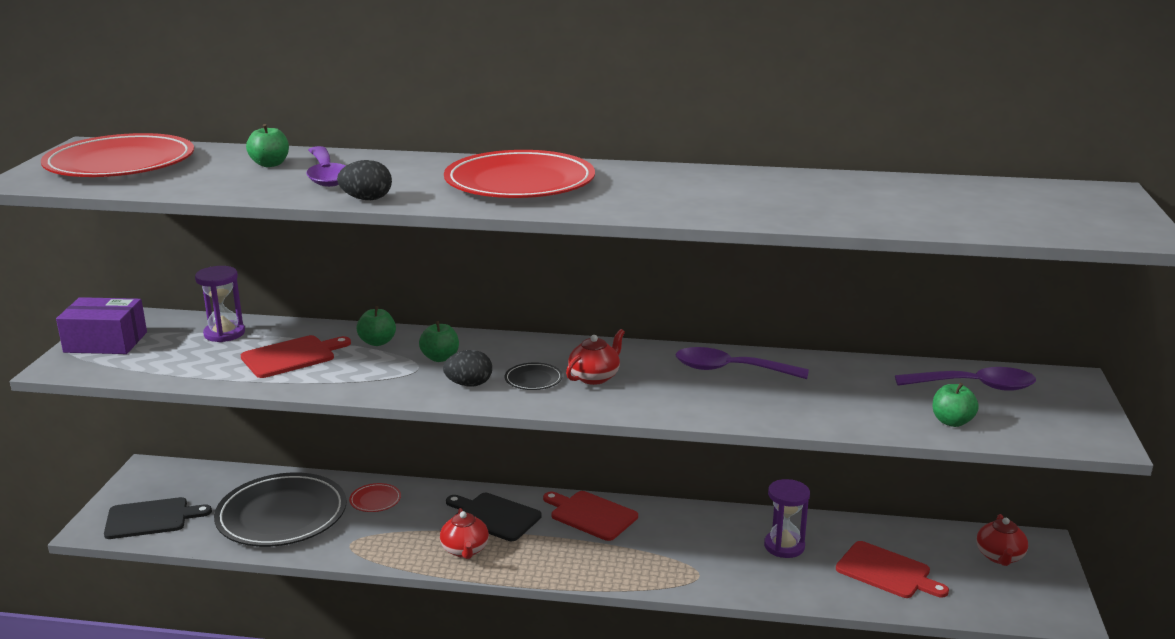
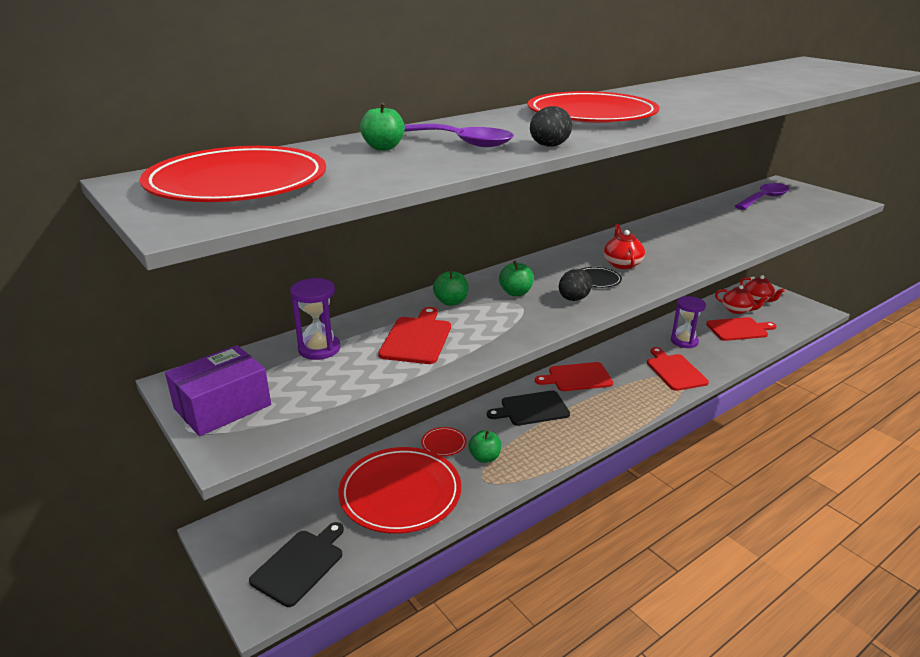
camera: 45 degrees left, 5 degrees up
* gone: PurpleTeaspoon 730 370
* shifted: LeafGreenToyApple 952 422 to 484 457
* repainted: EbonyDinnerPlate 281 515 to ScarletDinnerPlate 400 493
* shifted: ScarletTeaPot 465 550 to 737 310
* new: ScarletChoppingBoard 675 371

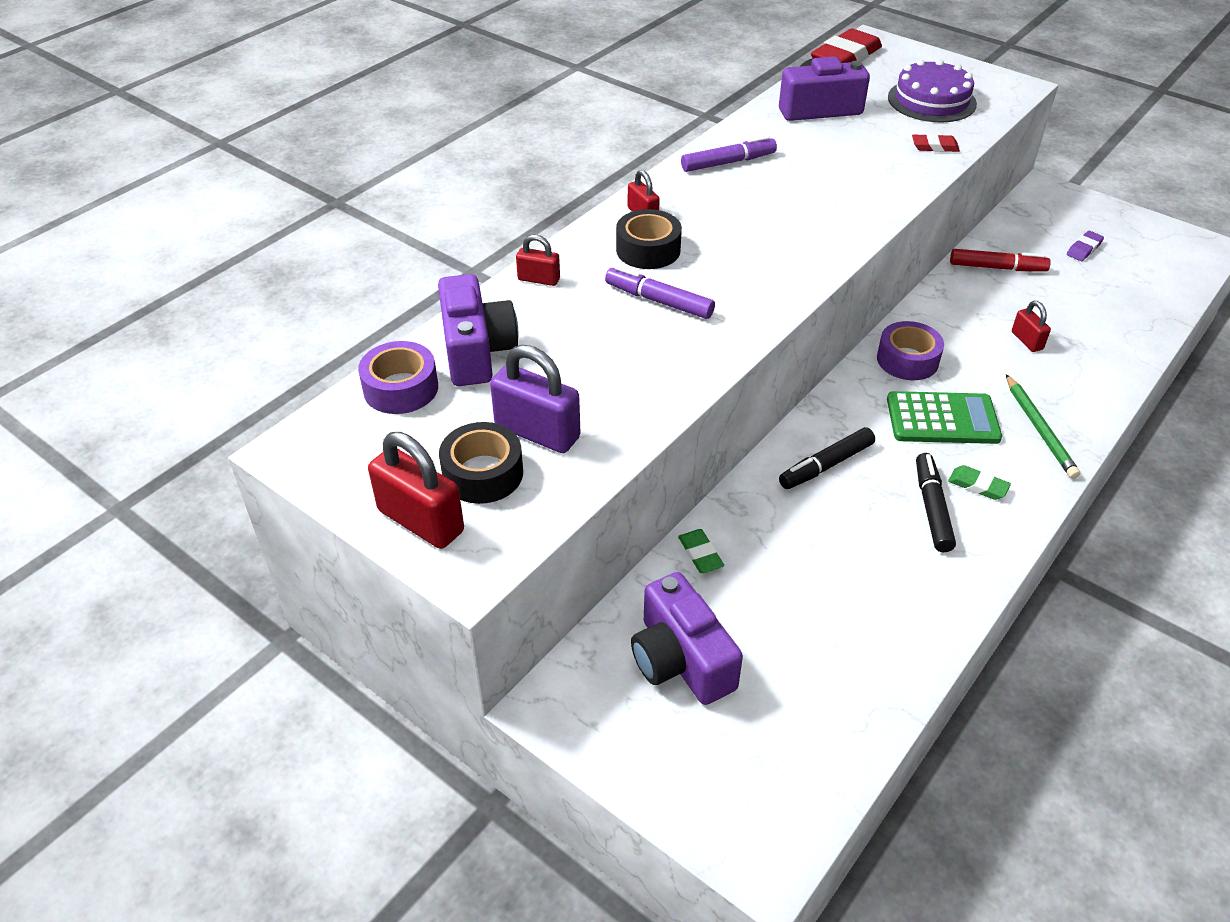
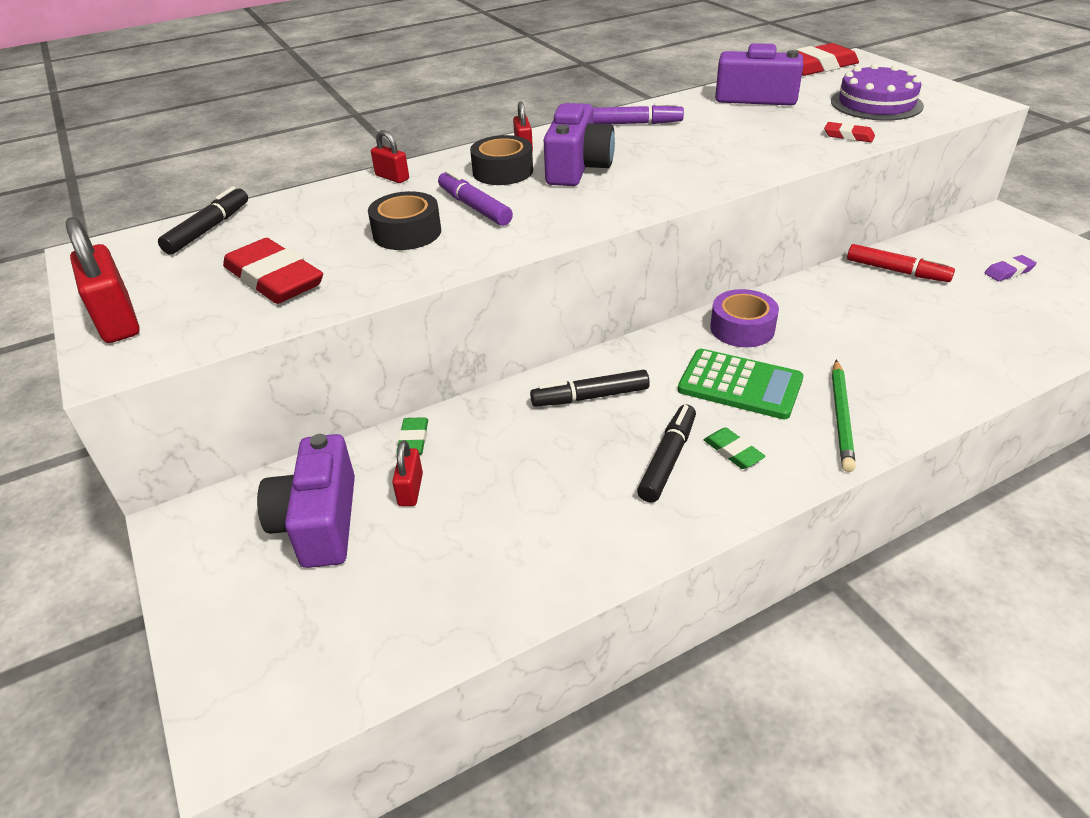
camera: 25 degrees right, 5 degrees down
* shifted: PurplePhotoCamera 476 351 to 577 168
* shifted: ScarletPadlock 1027 341 to 410 489
* swapped: PurpleStickyTape 401 388 to EbonyMarker 208 229
* swapped: PurplePadlock 537 432 to ScarletPencilEraser 274 279
* shifted: EbonyStickyTape 483 473 to 407 233

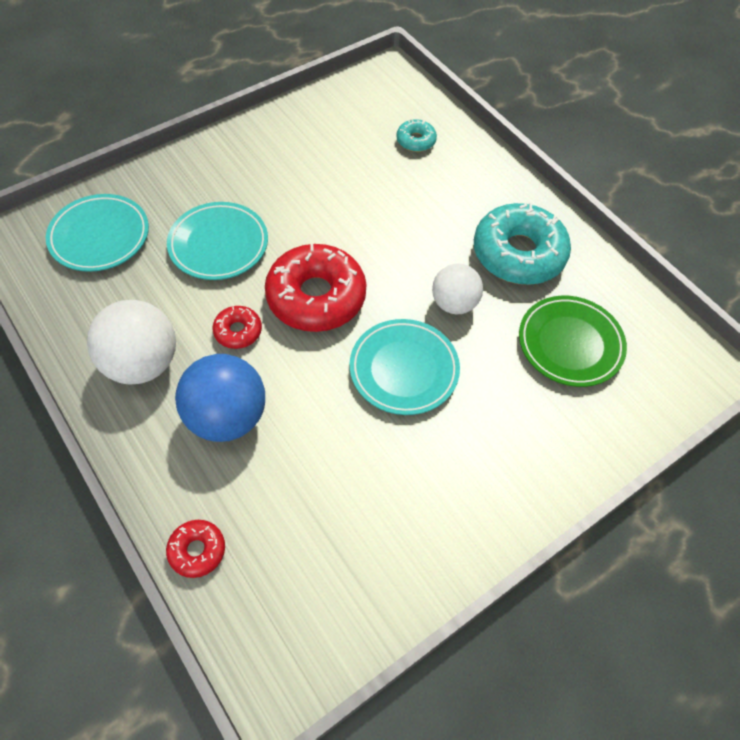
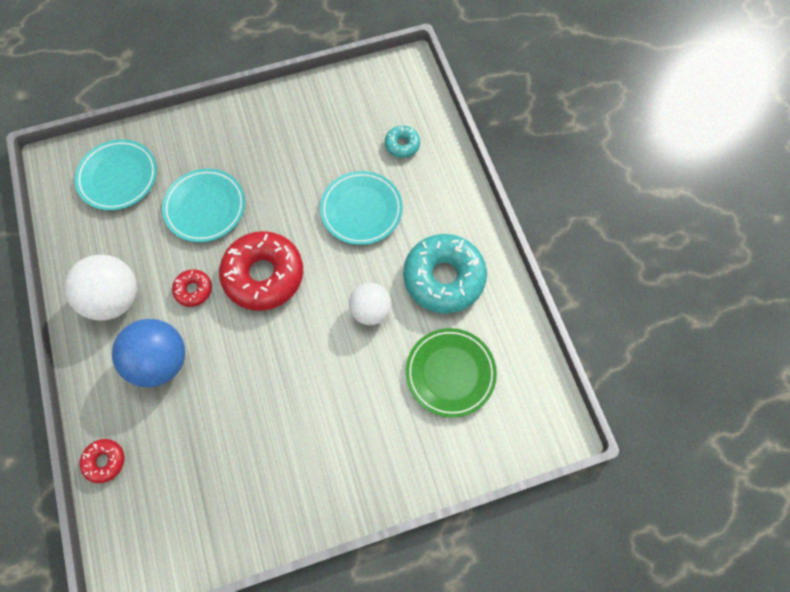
camera: 20 degrees right, 10 degrees up
* shifted: TurquoiseDinnerPlate 404 369 to 361 210

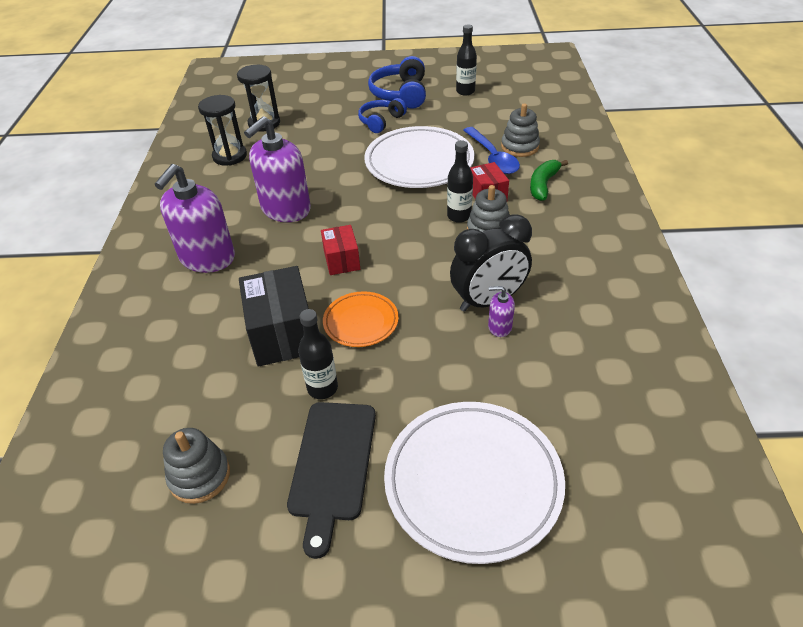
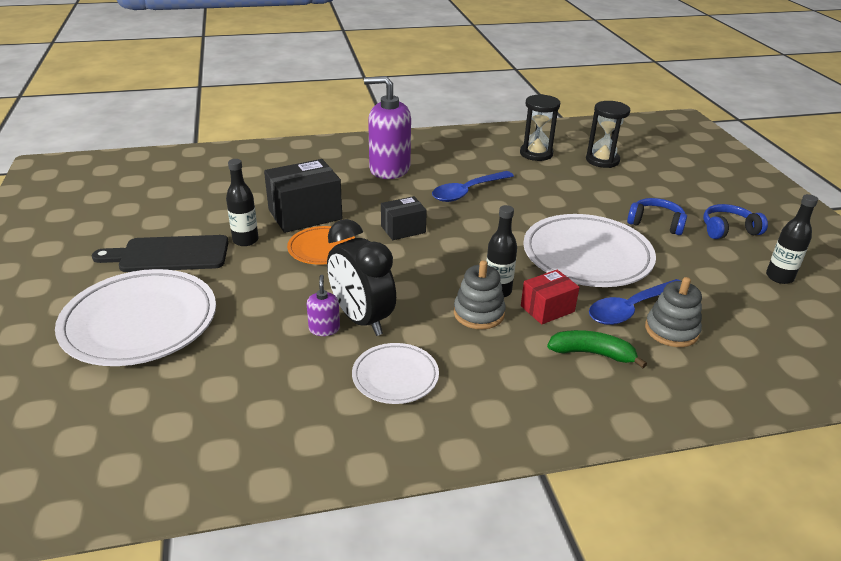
camera: 75 degrees right, 10 degrees down
* scaled: RoyalBlueOverEarHeadphones 400 94 = 728 230 x0.66
* swapped: PurpleSoapDispenser 285 209 to RoyalBlueTeaspoon 467 192
* repainted: ScarletBox 342 260 to EbonyBox 403 229
* gone: AshGreyRingStacker 199 476
* new: WhiteDinnerPlate 395 377

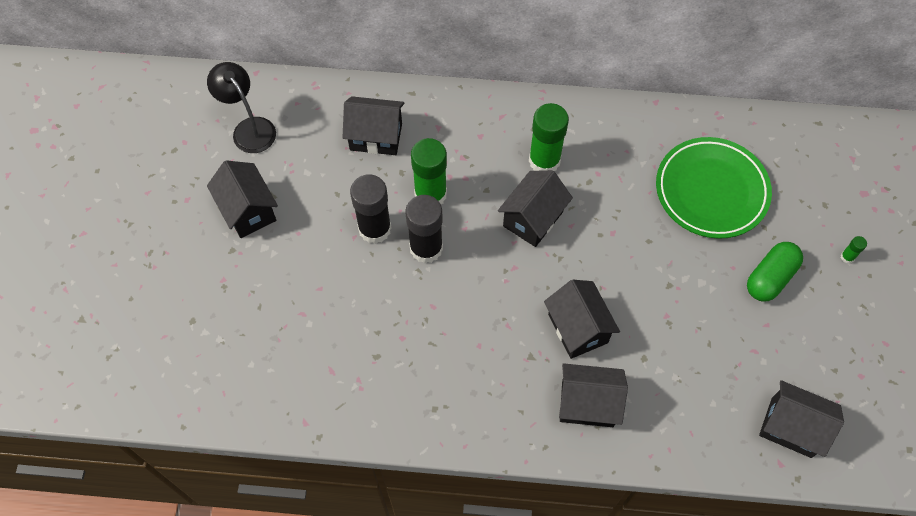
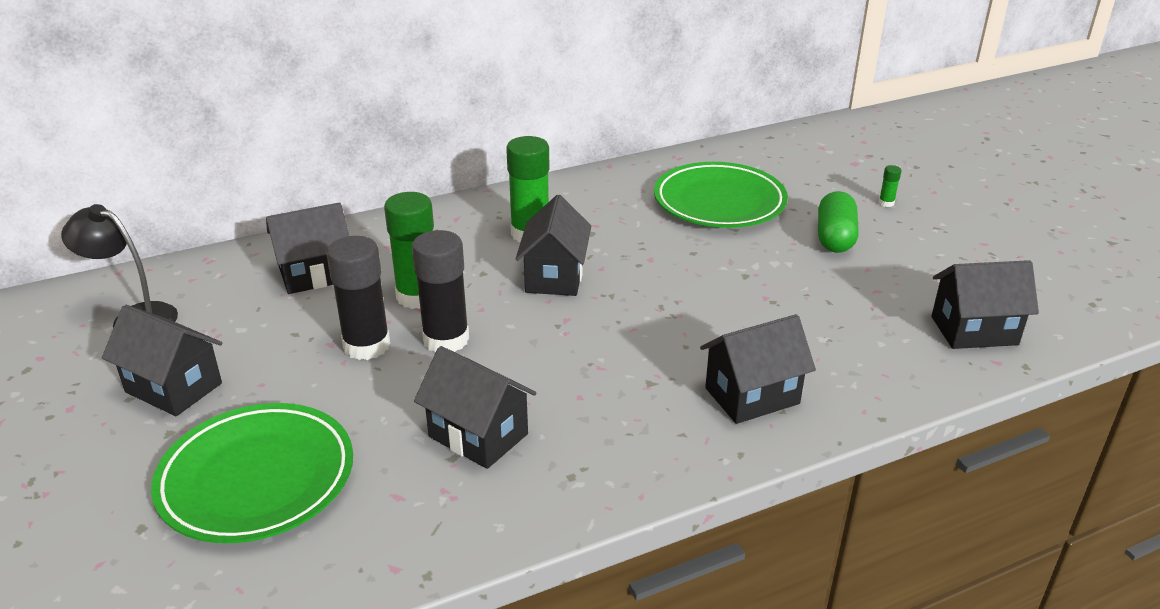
camera: 30 degrees left, 30 degrees down
* shifted: EbonyHouse 578 328 to 478 435
* new: LeafGreenDinnerPlate 257 478

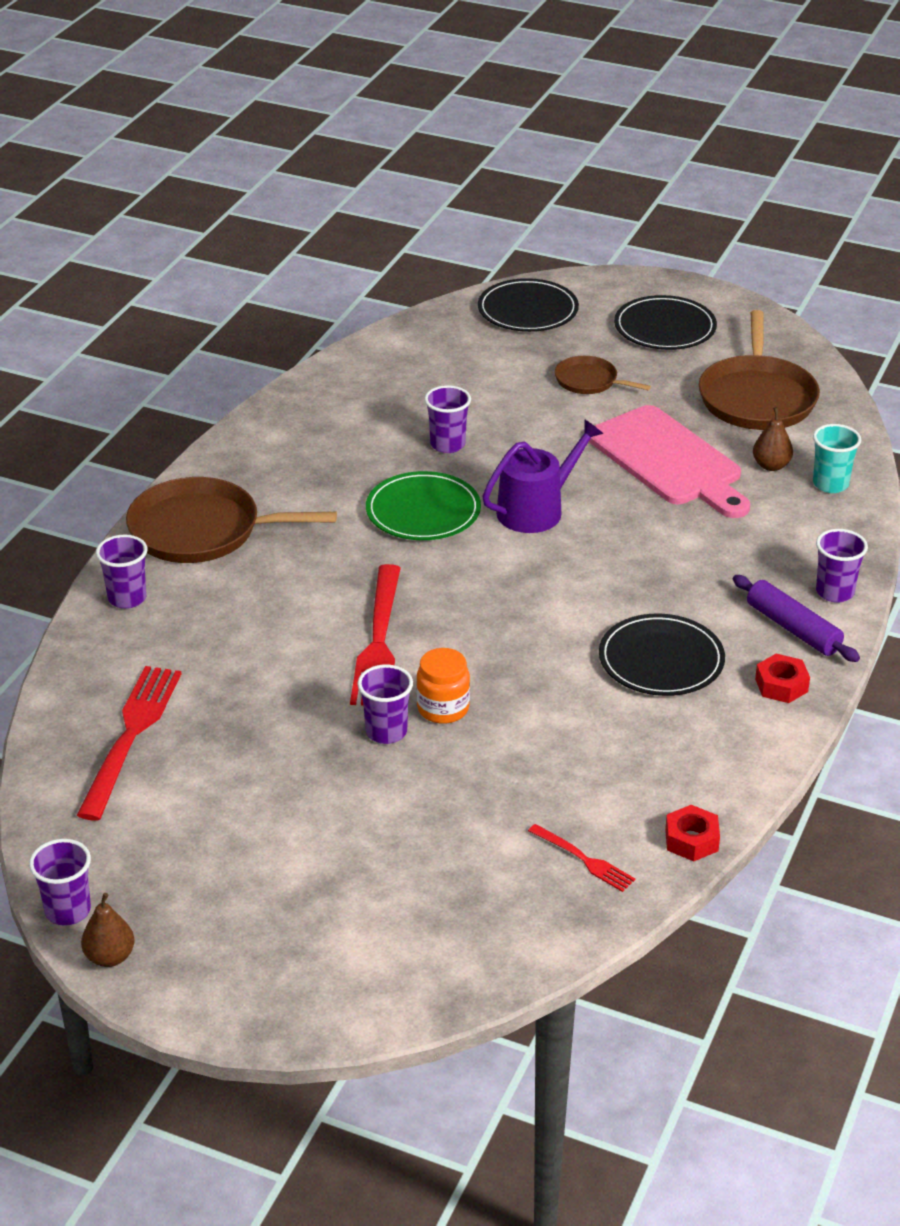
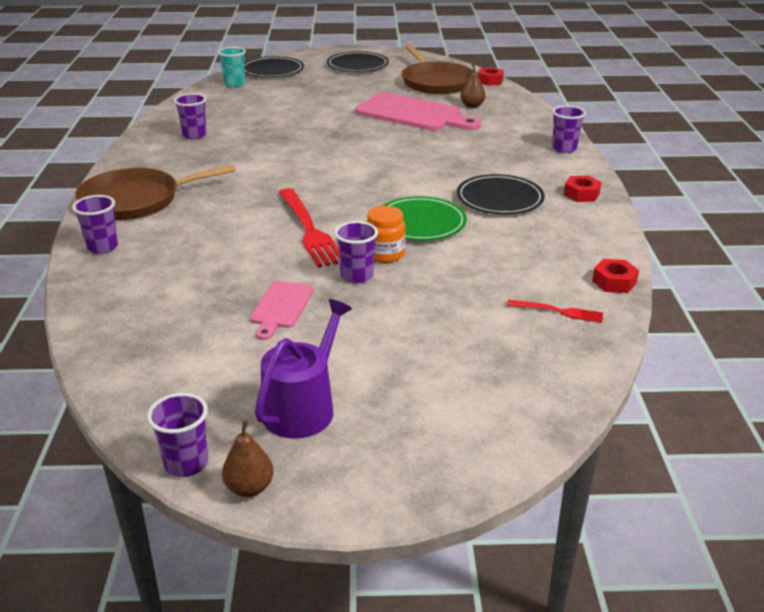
camera: 25 degrees left, 5 degrees down
* gone: BrownPan 589 381
* shifted: PurpleTumbler 447 444 to 194 135
* shifted: PurpleWateringPot 536 509 to 303 407
* shifted: TurquoiseTumbler 830 484 to 234 84
* shifted: LeafGreenDinnerPlate 423 511 to 420 223
* gone: PurpleRollingPin 793 628
* gone: ScarletFork 131 734
* new: ScarletHexagonNut 490 81
* new: PinkChoppingBoard 281 307

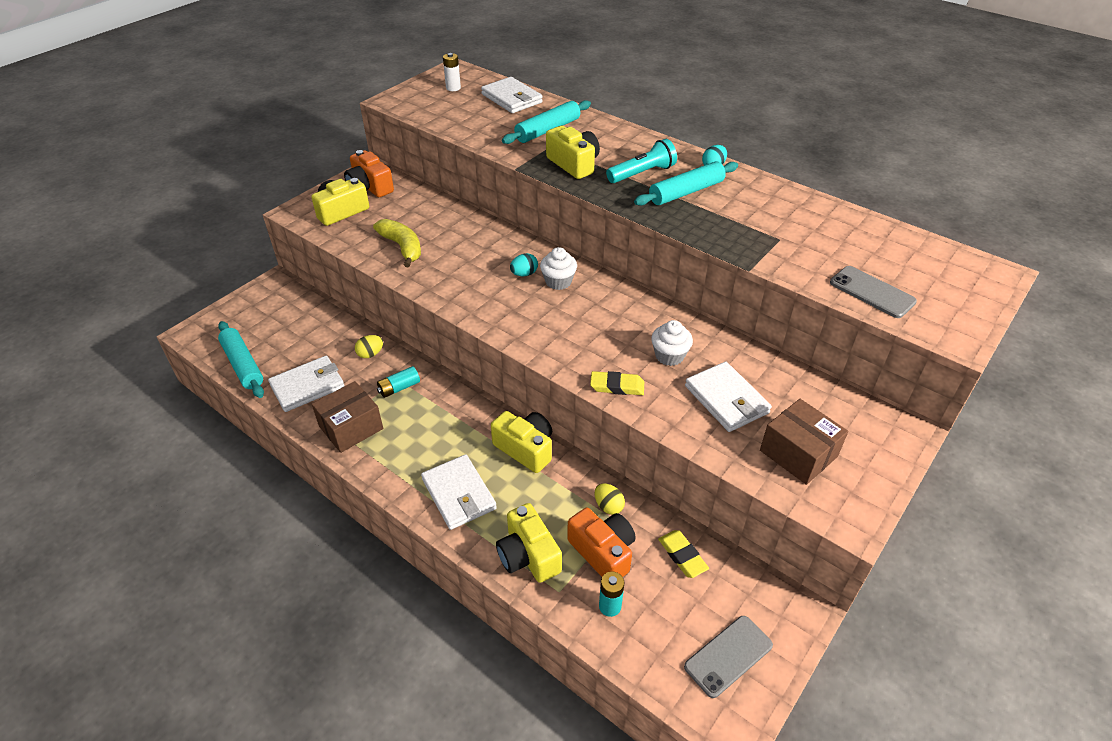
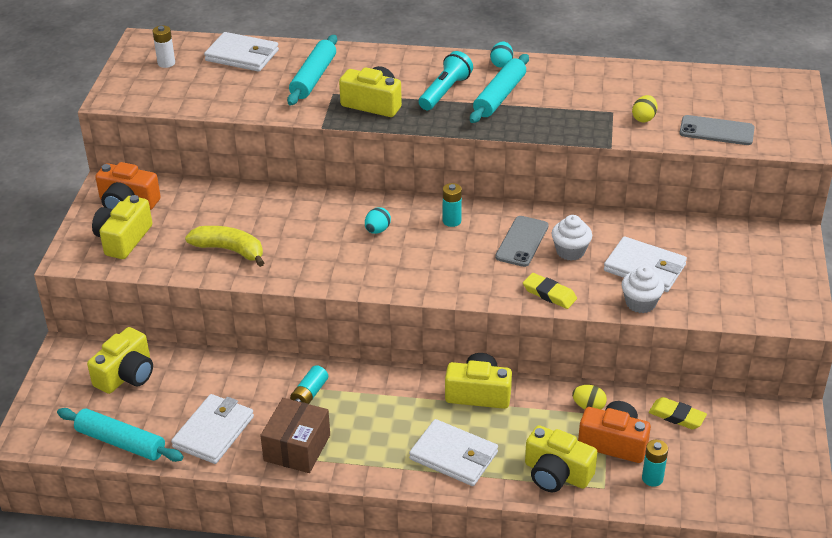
camera: 30 degrees left, 5 degrees down
* shifted: WhiteCupcake 558 281 to 640 303
* shifted: BrightYellowEggShape 370 354 to 644 118
* rotated: BrightYellowPencilEraser 617 386 = 549 294 60 degrees clockwise
* gone: BrownBox 798 453
* shifted: AshGreyPhone 728 656 to 522 241
* new: TurquoiseBattery 451 221
* new: BrightYellowPhotoCamera 126 375

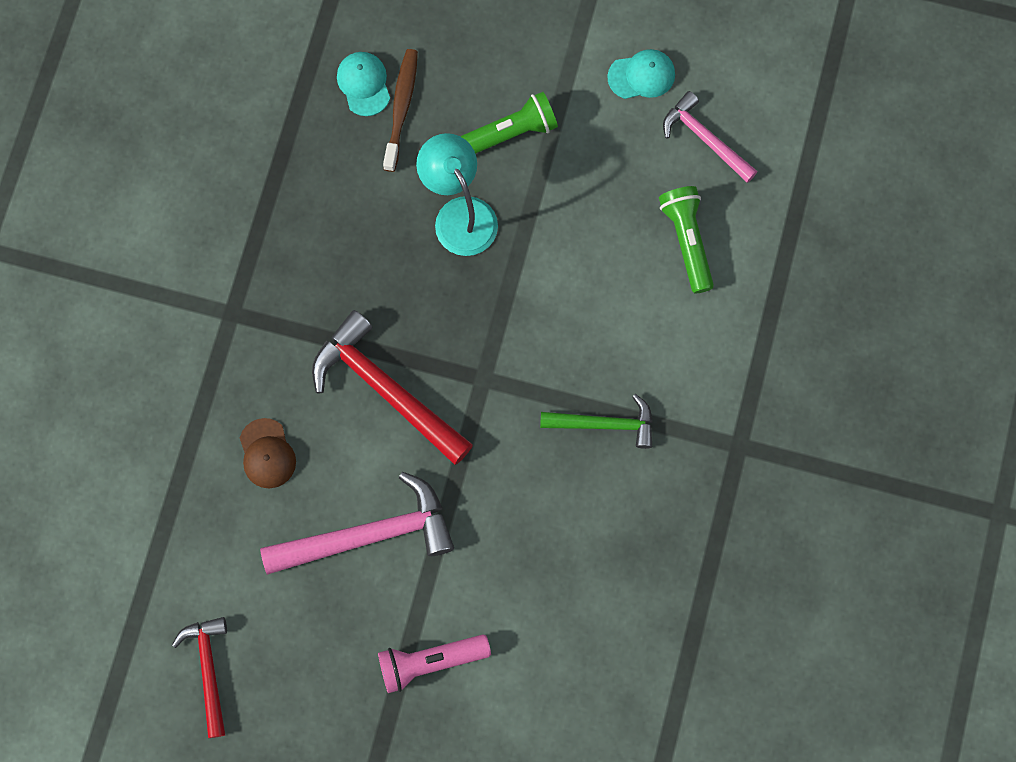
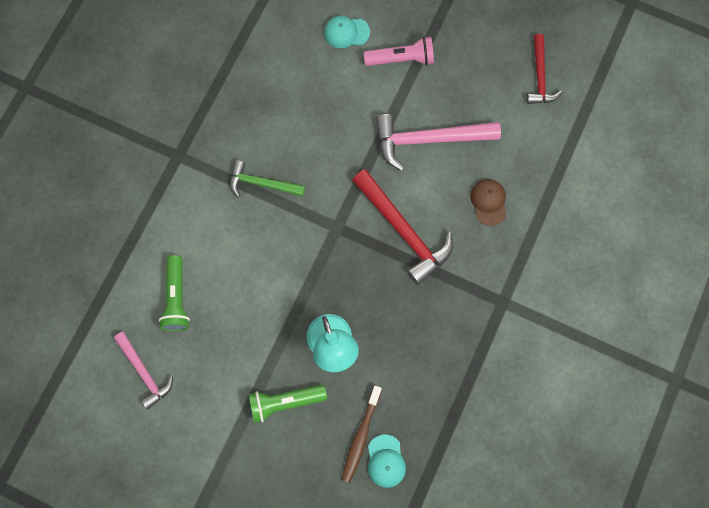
camera: 170 degrees left, 0 degrees up
* shifted: TurquoiseBaseballCap 641 75 to 346 32

